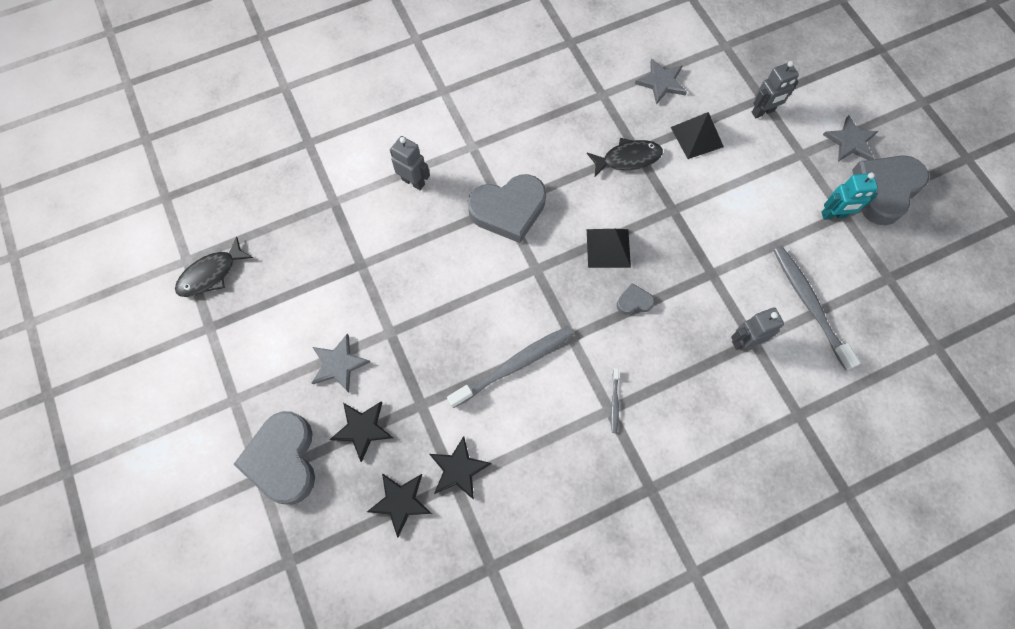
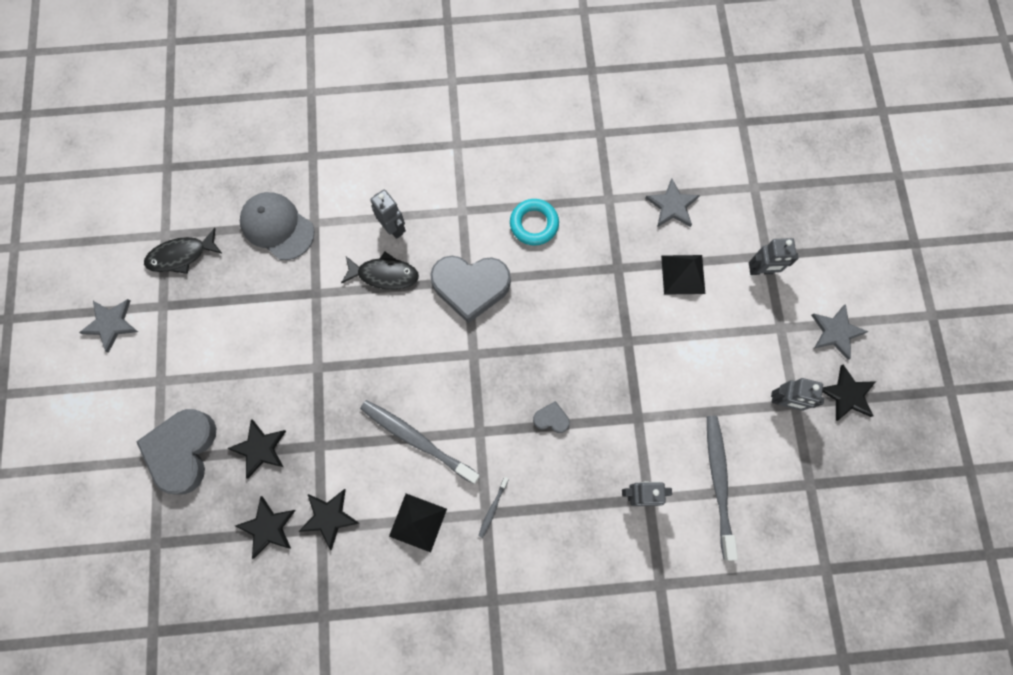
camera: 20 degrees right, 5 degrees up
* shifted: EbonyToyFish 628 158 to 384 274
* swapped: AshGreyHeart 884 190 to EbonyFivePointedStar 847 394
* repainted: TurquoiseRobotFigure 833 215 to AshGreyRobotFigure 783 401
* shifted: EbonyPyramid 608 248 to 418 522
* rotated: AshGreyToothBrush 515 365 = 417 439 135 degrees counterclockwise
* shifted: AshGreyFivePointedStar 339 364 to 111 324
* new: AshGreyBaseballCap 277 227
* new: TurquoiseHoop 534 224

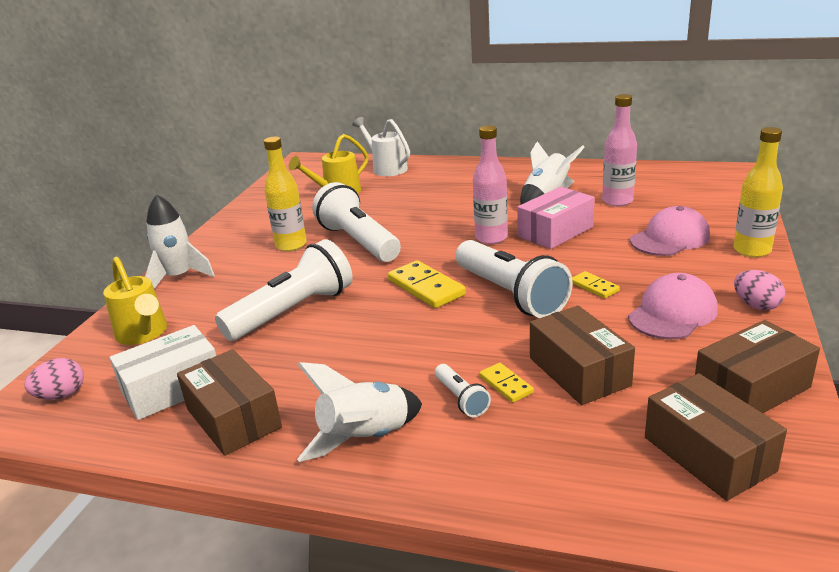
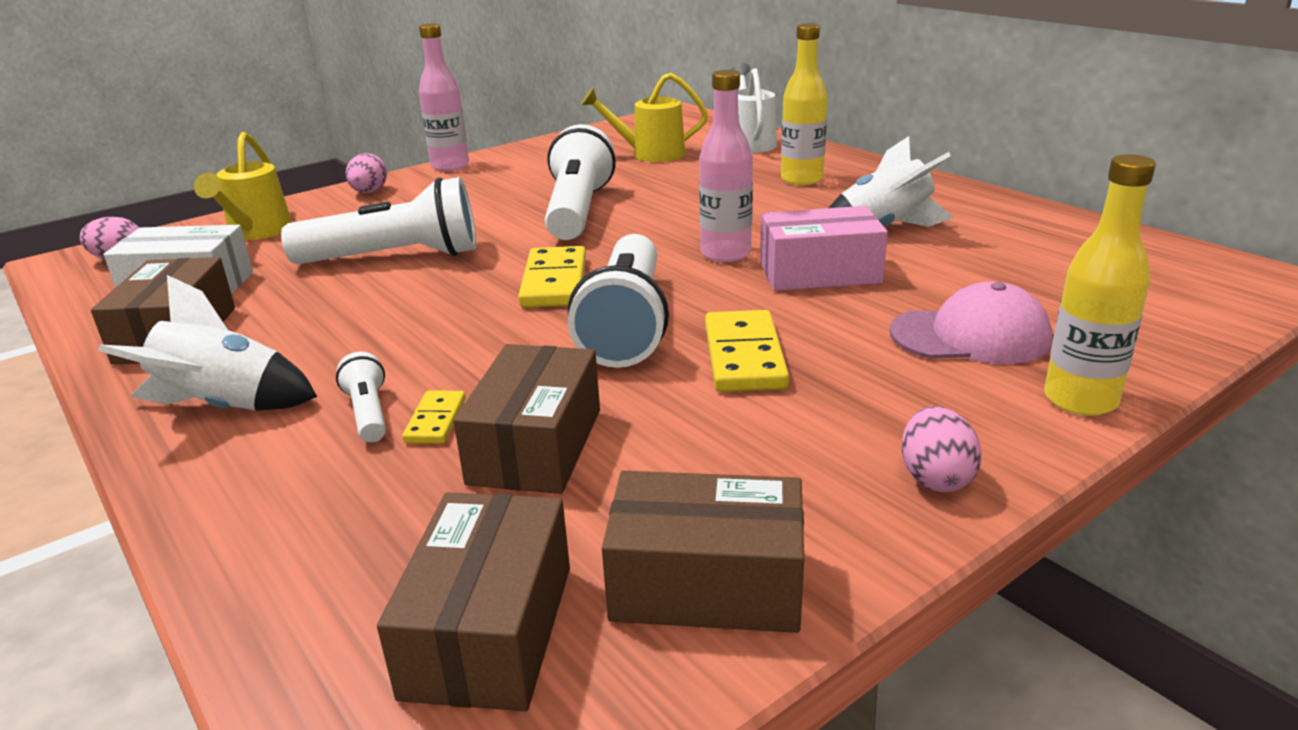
camera: 35 degrees right, 0 degrees up
* shifted: PinkDrinkBottle 617 201 to 450 166
* shifted: BrightYellowDrinkBottle 291 245 to 801 180
* swapped: WhiteToyRocket 179 277 to PinkEggShape 369 192
* scaled: BrightYellowDomino 594 287 = 744 356 x1.81
* gone: PinkBaseballCap 672 313
* rotated: WhiteTorch 461 399 = 368 413 150 degrees clockwise

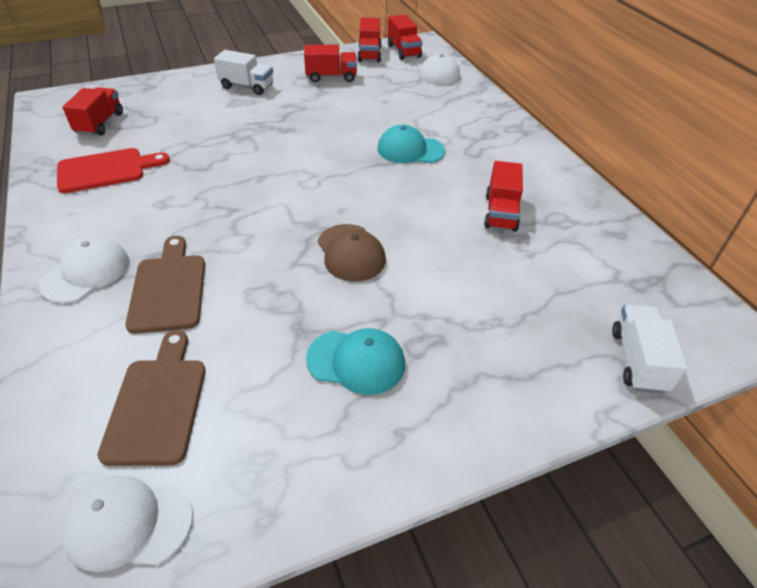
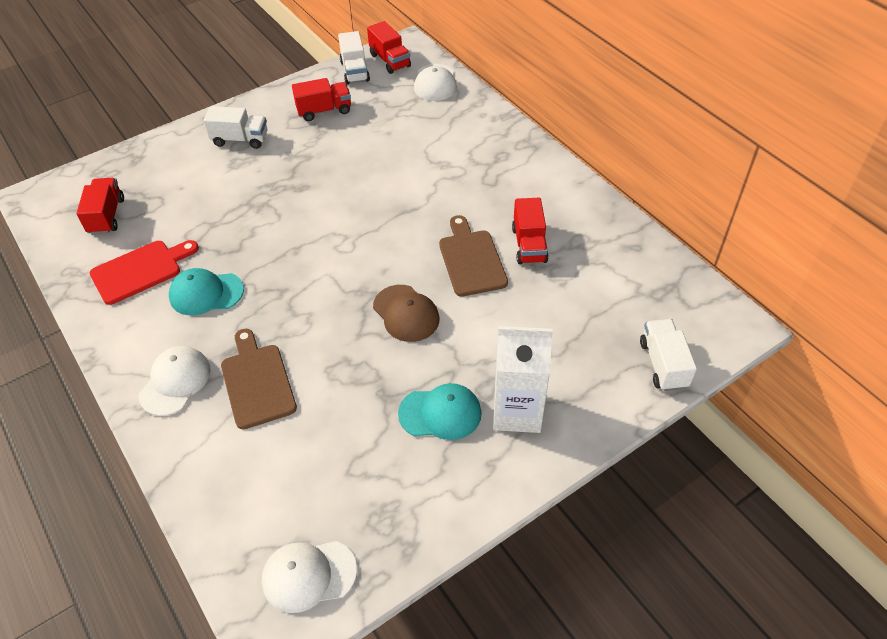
camera: 10 degrees left, 5 degrees up
* repainted: ScarletToyTruck 369 54 to WhiteToyTruck 354 71
* shifted: TurquoiseBaseballCap 410 150 to 206 293
* shifted: BrownChoppingBoard 158 404 to 471 259
* new: WhiteJuiceCarton 517 411

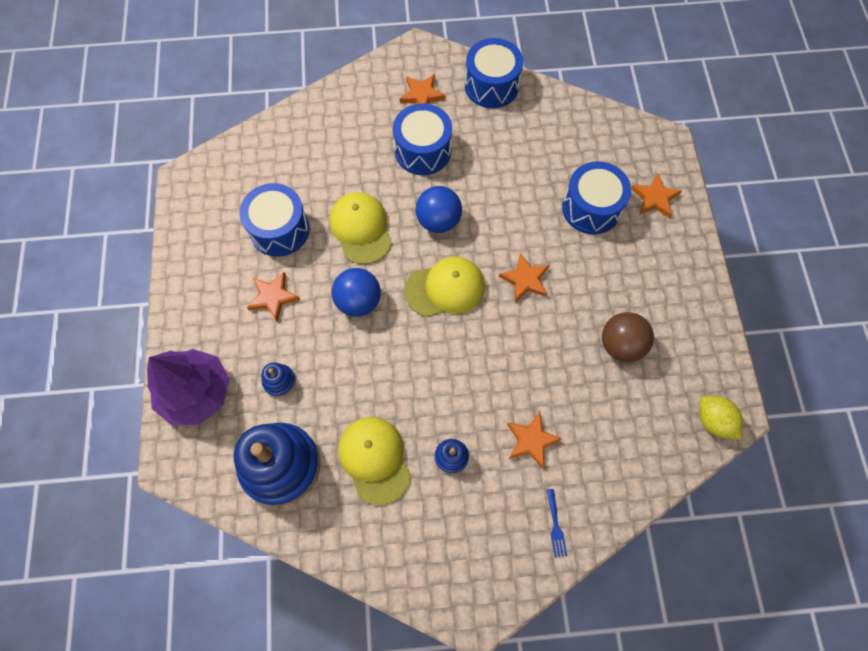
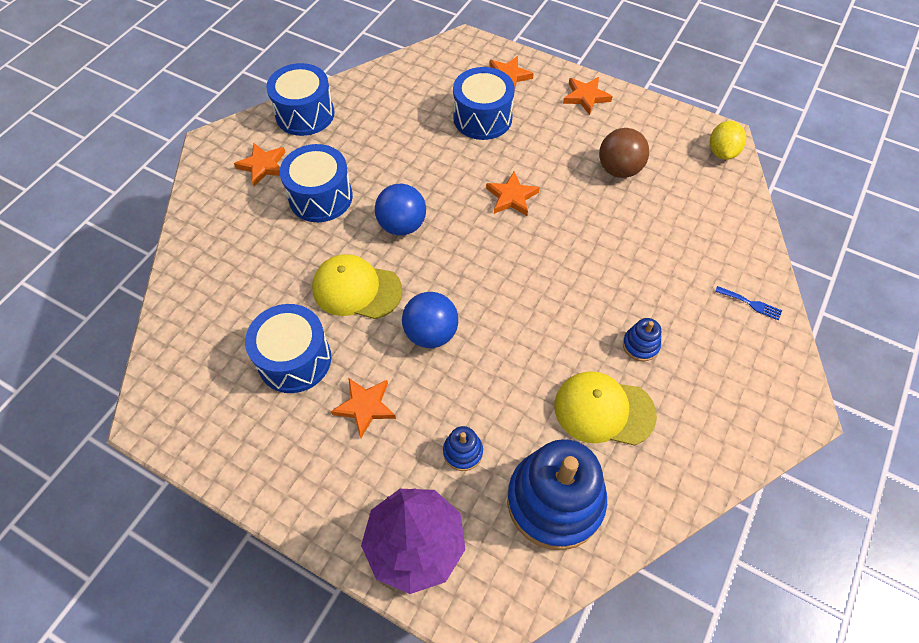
camera: 55 degrees left, 10 degrees down
* gone: BrightYellowBaseballCap 445 288
* rotated: BrightYellowLemon 713 421 = 722 152 75 degrees counterclockwise
* shifted: BrightOrangeFivePointedStar 531 440 to 585 97

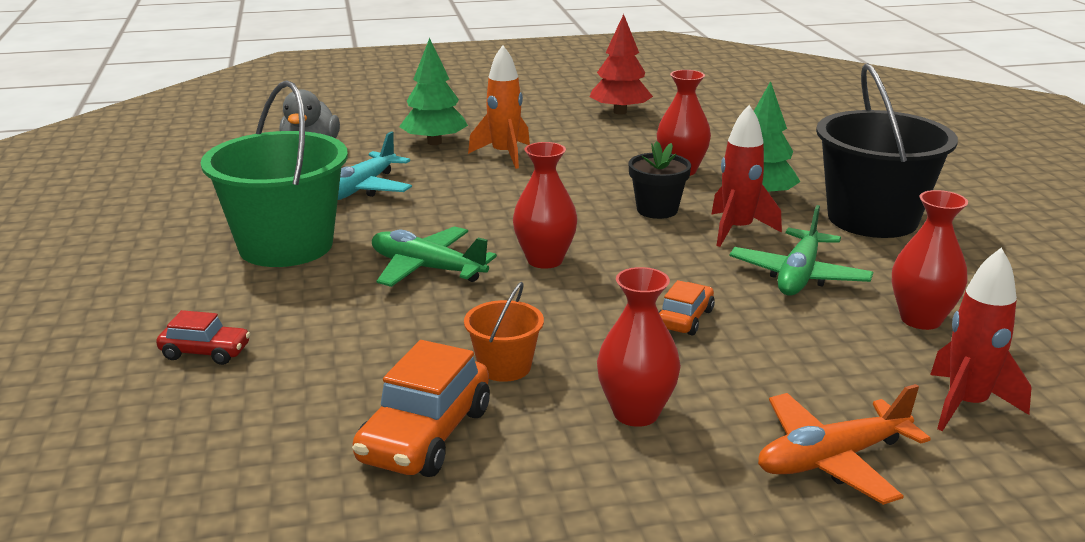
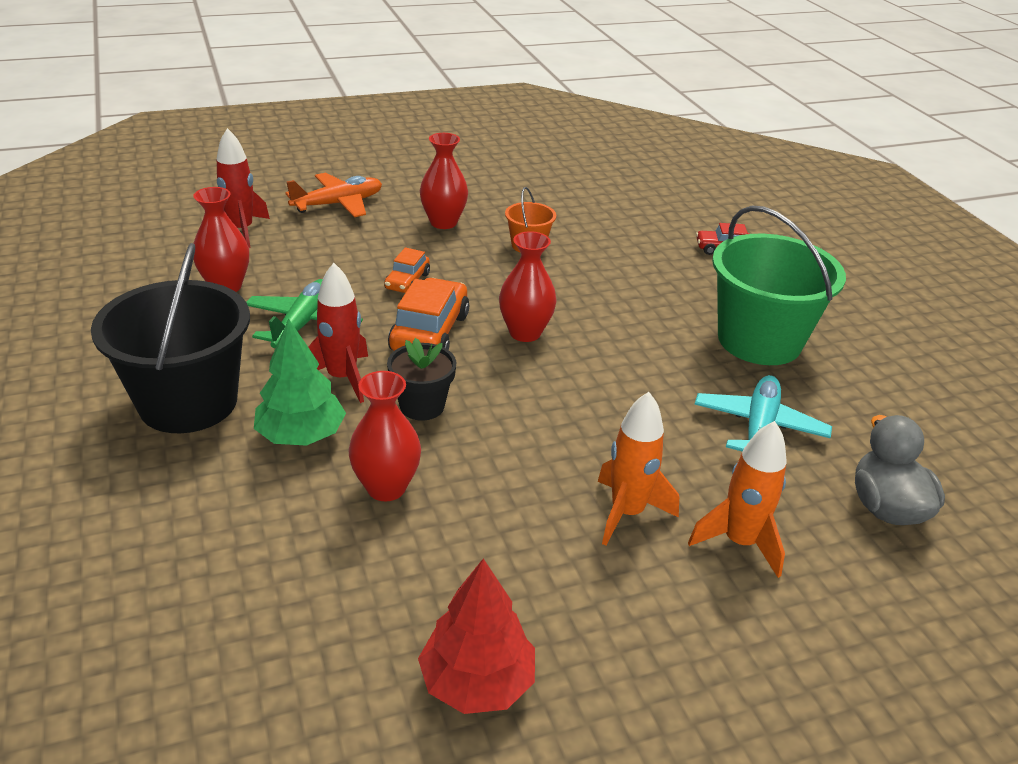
camera: 170 degrees right, 10 degrees up
* swapped: LeafGreenFirTree 434 142 to BrightOrangeToyRocket 739 542
* gone: LeafGreenToyPlane 427 268
* shifted: BrightOrangeToyCar 425 435 to 430 332

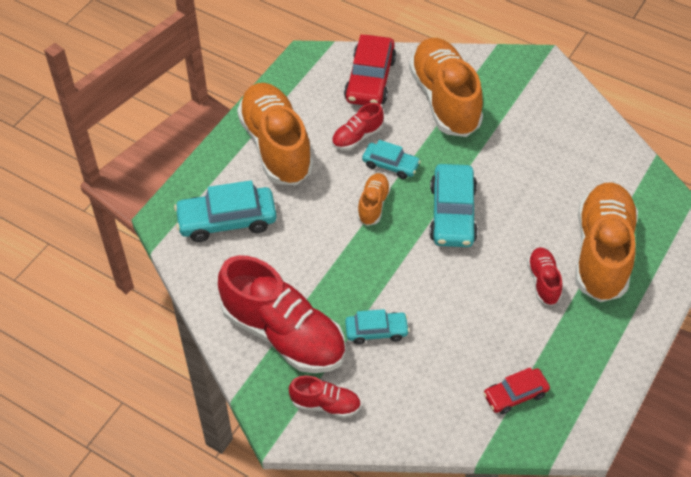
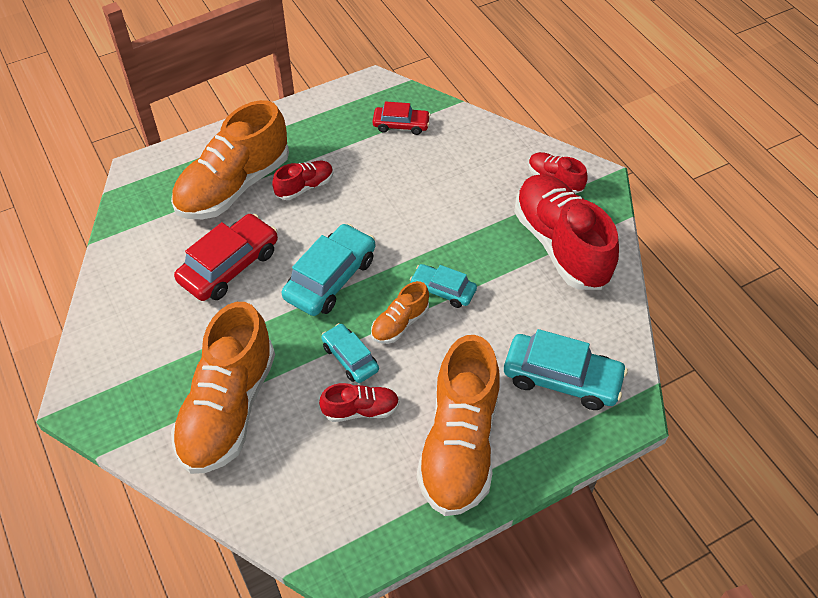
camera: 150 degrees left, 0 degrees up
* shifted: ScarletToyCar 370 79 to 229 266
* rotated: ScarletSneaker 543 281 = 305 187 150 degrees counterclockwise
* shifted: TurquoiseToyCar 376 331 to 443 290

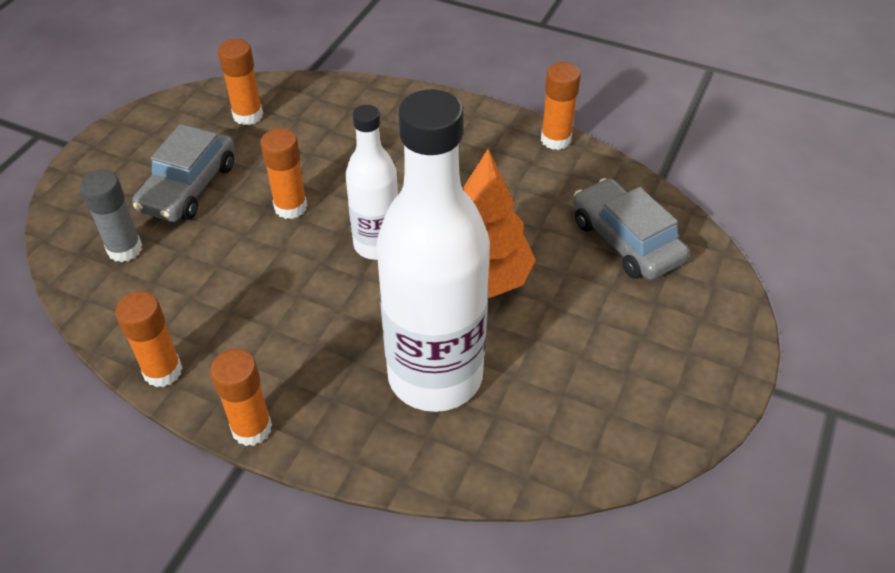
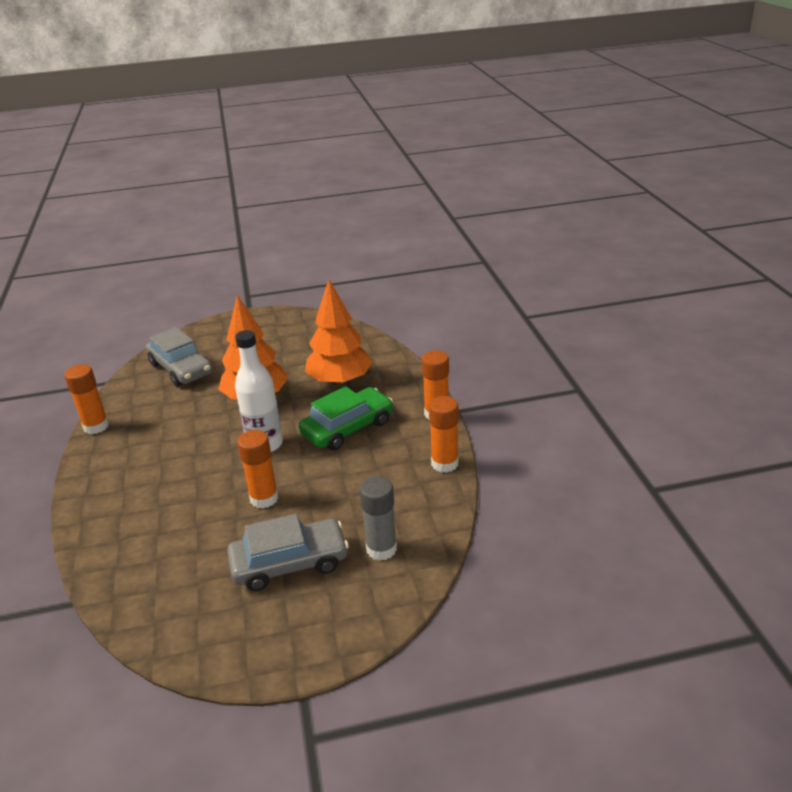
camera: 125 degrees left, 15 degrees down
* gone: BrightOrangeGlue 248 115
* swapped: WhiteDrinkBottle 435 376 to BrightOrangeFirTree 340 381
* rotated: AshGreyToyCar 626 240 = 181 369 60 degrees counterclockwise
* new: LeafGreenToyCar 348 428

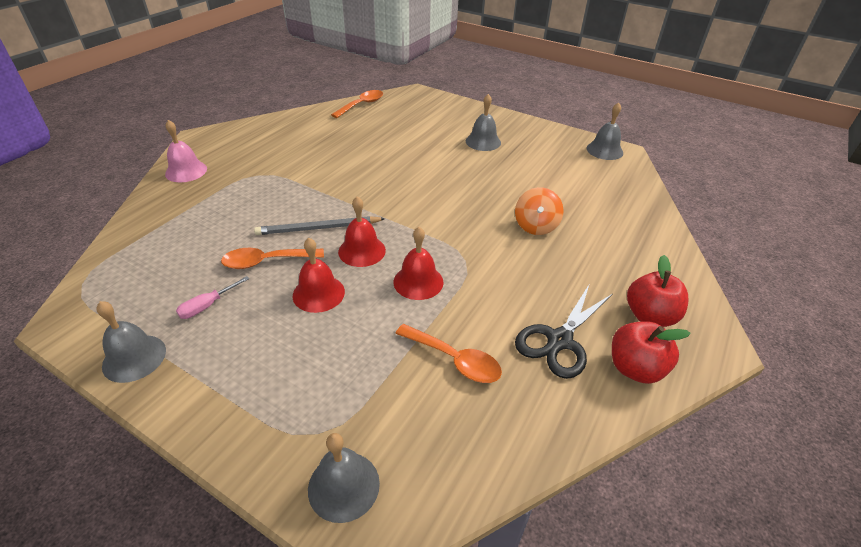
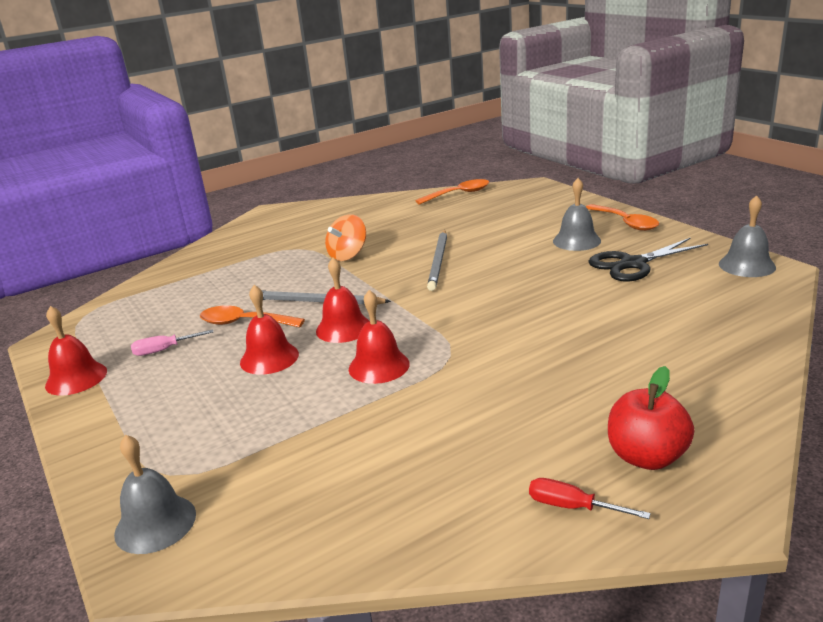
camera: 30 degrees right, 15 degrees down
* gone: PinkBell 186 171
* shifted: BrightOrangeSpinningTop 535 226 to 348 255
* shifted: EbonyShears 559 340 to 632 264
* repainted: AshGreyBell 134 358 to ScarletBell 76 378
* swapped: ScarletToyApple 635 368 to ScarletScrewdriver 573 507
* shifted: BrightOrangeTeaspoon 454 360 to 625 223
* new: AshGreyLeadPencil 438 261

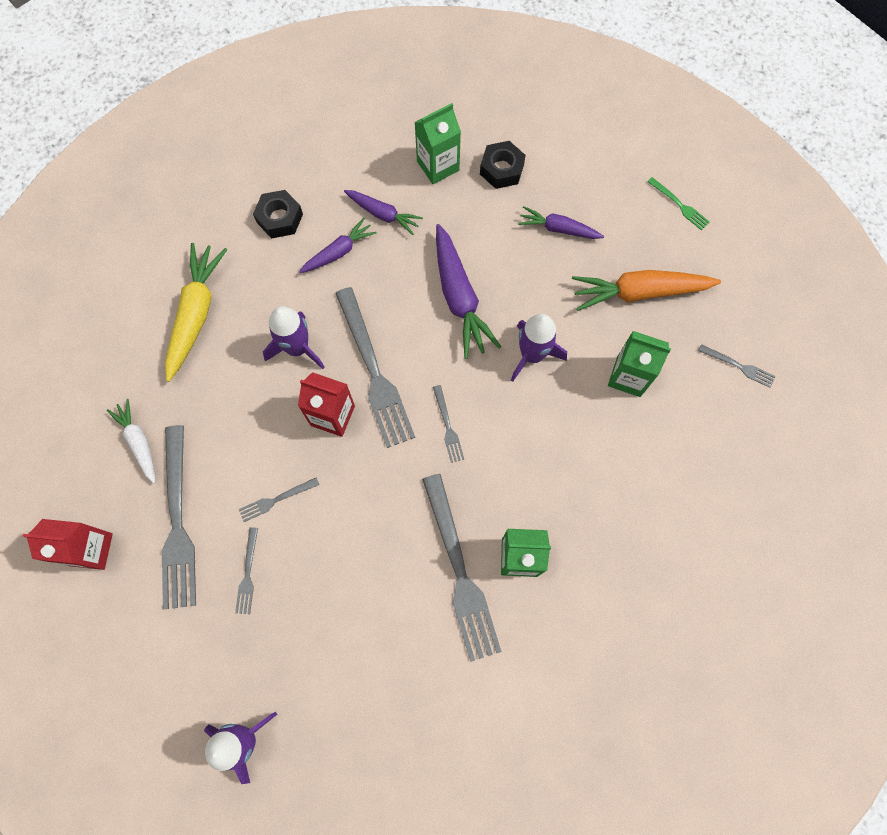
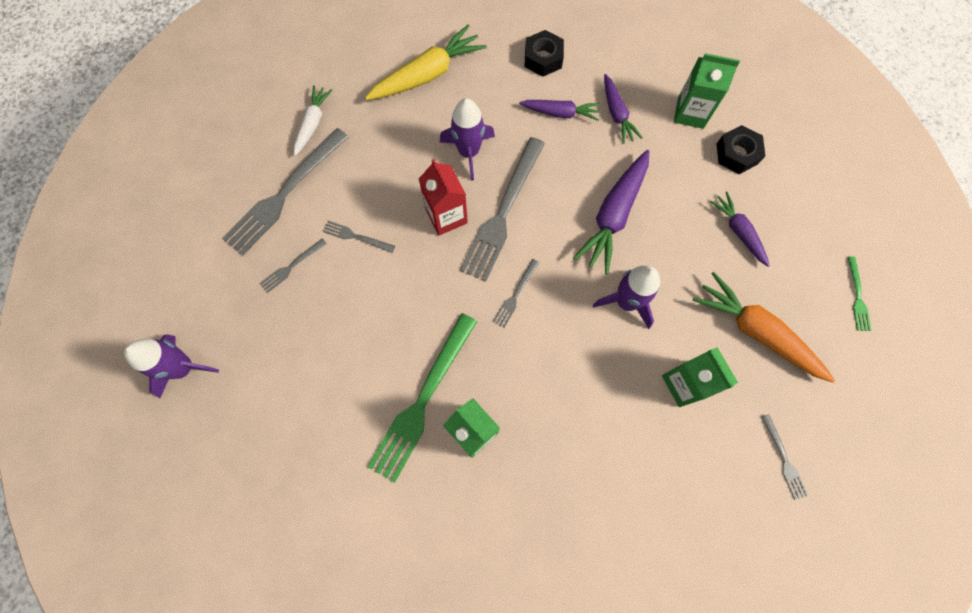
camera: 45 degrees right, 0 degrees up
* repainted: AshGreyFork 460 572 to LeafGreenFork 422 400
* gone: ScarletJuiceCarton 91 549

